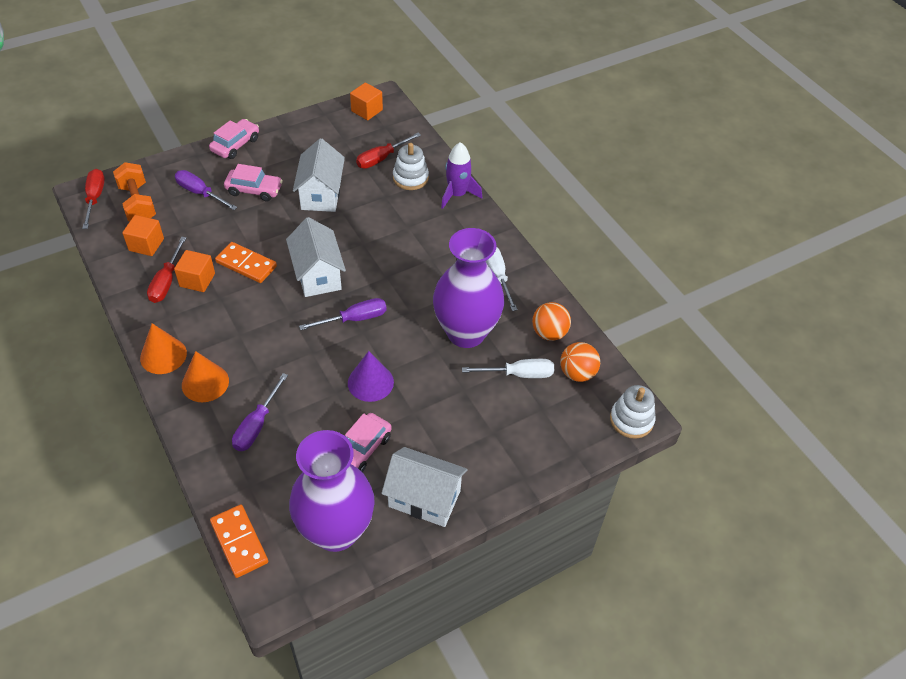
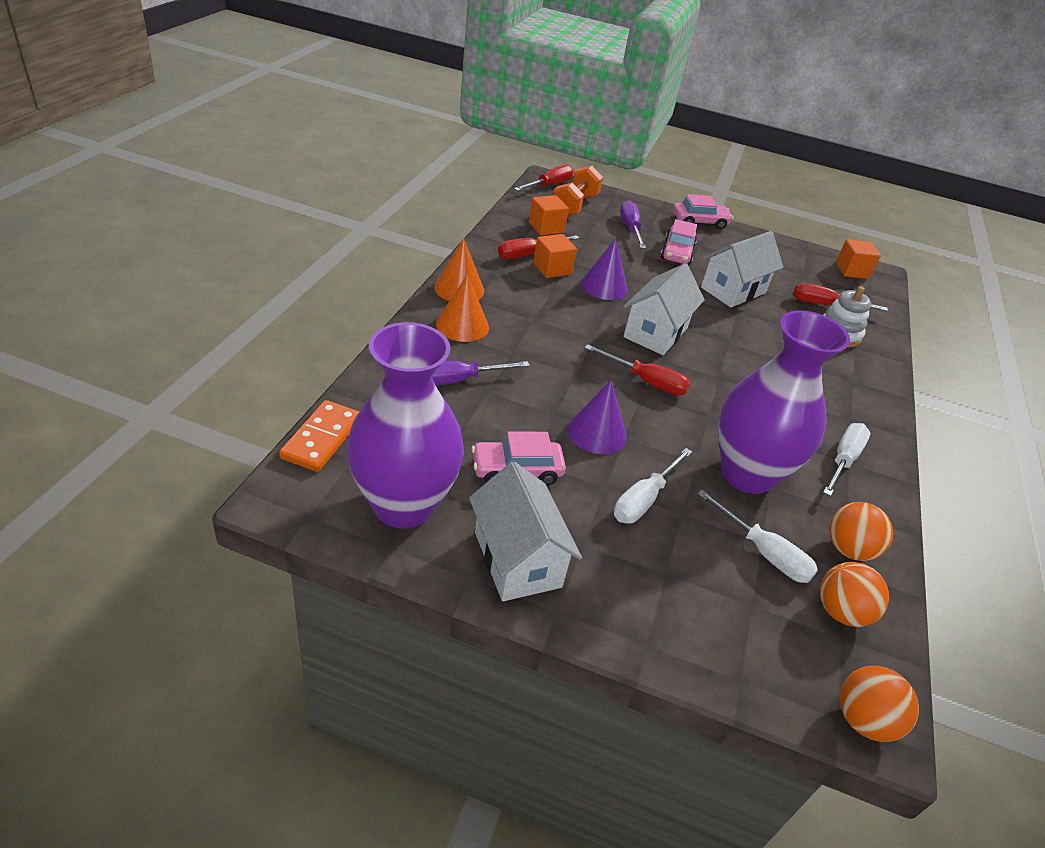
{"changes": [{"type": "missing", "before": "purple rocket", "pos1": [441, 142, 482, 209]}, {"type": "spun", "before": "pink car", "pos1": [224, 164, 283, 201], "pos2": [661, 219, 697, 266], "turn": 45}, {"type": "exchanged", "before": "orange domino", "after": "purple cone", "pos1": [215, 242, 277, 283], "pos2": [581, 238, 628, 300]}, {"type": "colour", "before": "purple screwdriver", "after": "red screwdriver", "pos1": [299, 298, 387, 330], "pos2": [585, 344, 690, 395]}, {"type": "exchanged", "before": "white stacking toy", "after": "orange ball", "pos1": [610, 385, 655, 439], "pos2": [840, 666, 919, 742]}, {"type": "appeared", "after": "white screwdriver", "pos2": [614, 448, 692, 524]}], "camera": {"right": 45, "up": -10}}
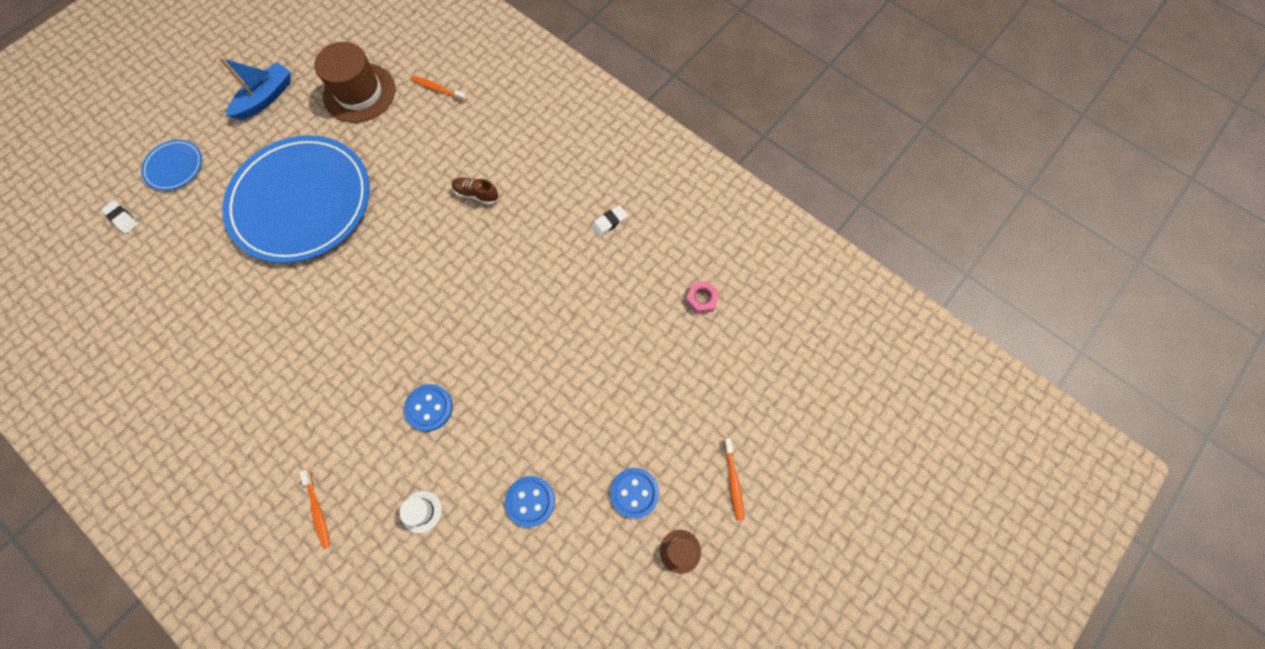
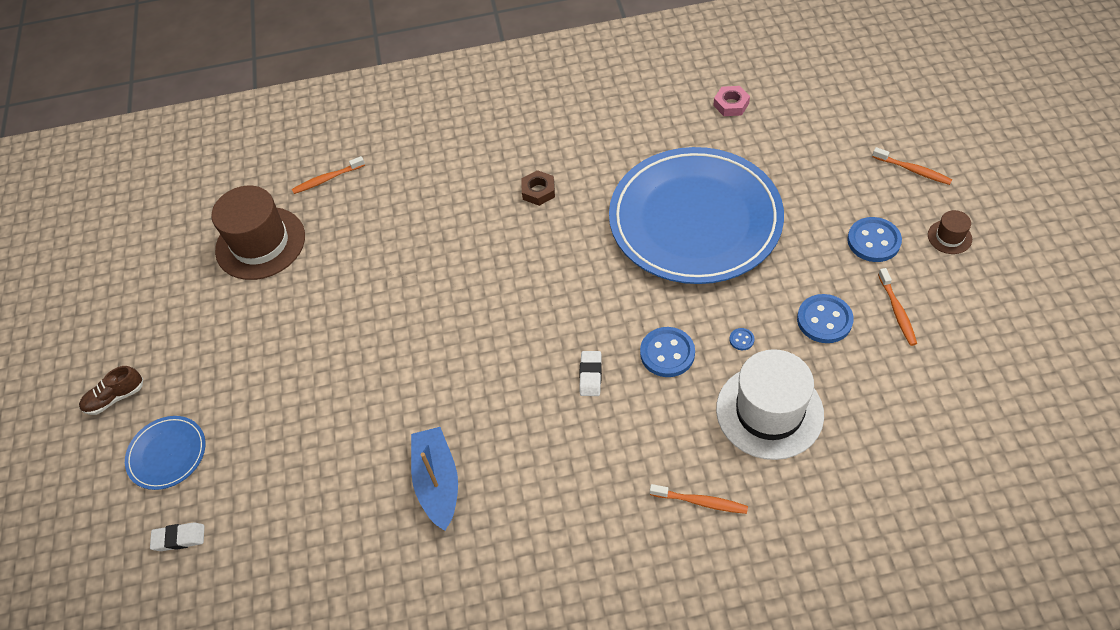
{"changes": [{"type": "relocated", "before": "blue boat", "pos1": [219, 57, 291, 120], "pos2": [411, 427, 458, 531]}, {"type": "relocated", "before": "blue plate", "pos1": [222, 135, 370, 263], "pos2": [609, 147, 784, 284]}, {"type": "relocated", "before": "brown shoe", "pos1": [452, 177, 499, 205], "pos2": [79, 366, 143, 415]}, {"type": "relocated", "before": "white eraser", "pos1": [591, 205, 628, 237], "pos2": [579, 351, 602, 396]}, {"type": "size", "before": "white hat", "pos1": [399, 491, 442, 533], "pos2": [716, 349, 824, 460], "scale": 2.25}, {"type": "appeared", "after": "brown nut", "pos2": [521, 170, 555, 206]}, {"type": "appeared", "after": "orange toothbrush", "pos2": [878, 268, 917, 346]}, {"type": "appeared", "after": "blue button", "pos2": [729, 328, 754, 350]}], "camera": {"right": -45, "up": -15}}
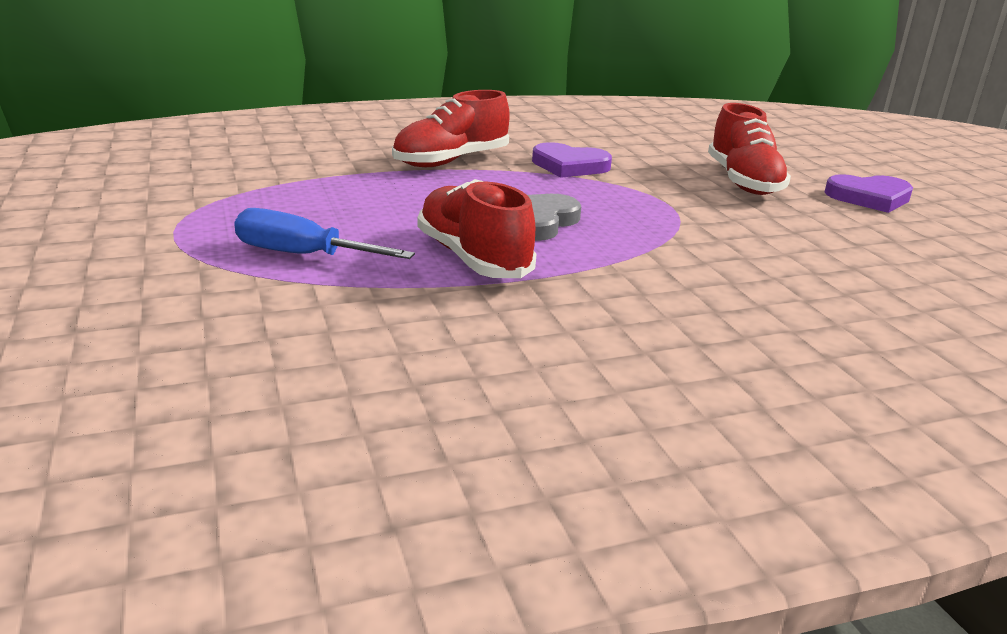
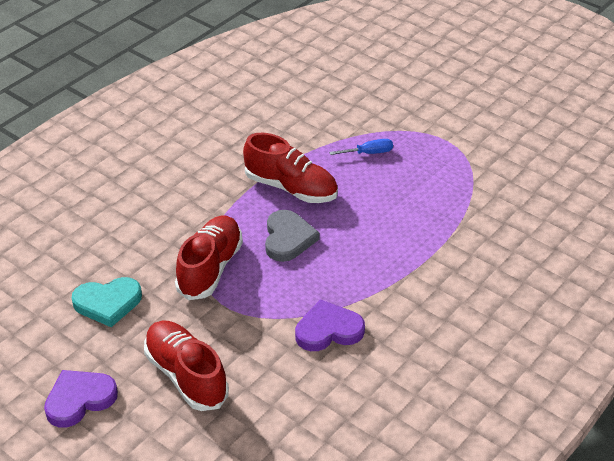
{"changes": [{"type": "relocated", "before": "red shoe", "pos1": [392, 90, 510, 167], "pos2": [175, 216, 243, 300]}, {"type": "size", "before": "blue screwdriver", "pos1": [234, 208, 415, 259], "pos2": [329, 139, 393, 155], "scale": 0.62}, {"type": "appeared", "after": "turquoise heart", "pos2": [72, 277, 142, 327]}], "camera": {"right": 150, "up": 15}}
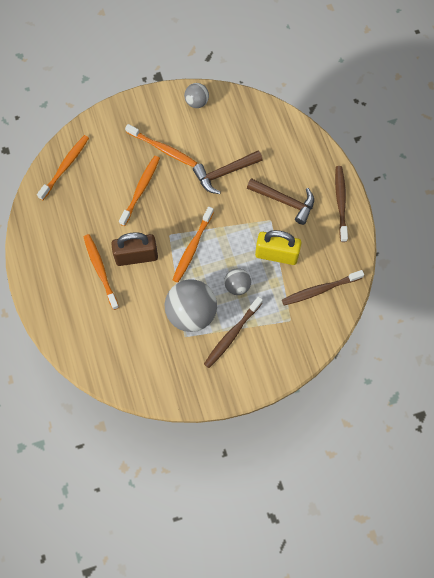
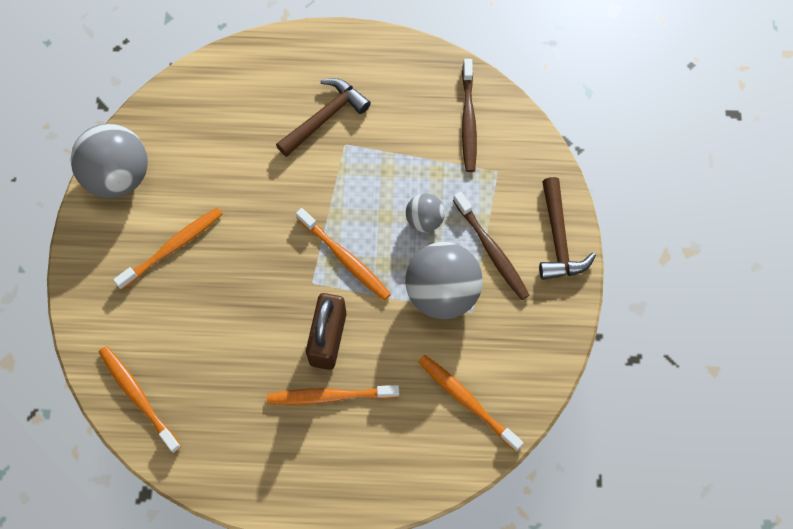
{"changes": [{"type": "size", "before": "grey ball", "pos1": [184, 83, 209, 108], "pos2": [70, 124, 148, 198], "scale": 1.9}, {"type": "relocated", "before": "brown hammer", "pos1": [193, 151, 262, 194], "pos2": [539, 177, 596, 280]}, {"type": "relocated", "before": "orange toothbrush", "pos1": [119, 156, 160, 226], "pos2": [418, 355, 523, 451]}, {"type": "missing", "before": "brown toothbrush", "pos1": [335, 166, 348, 242]}, {"type": "missing", "before": "yellow padlock", "pos1": [255, 230, 301, 265]}], "camera": {"right": -70, "up": 0}}
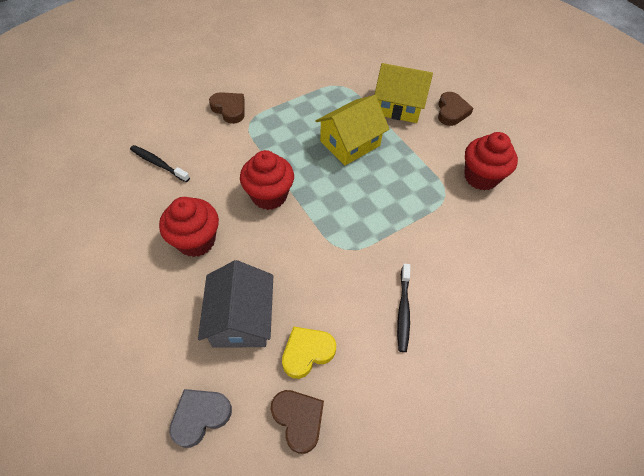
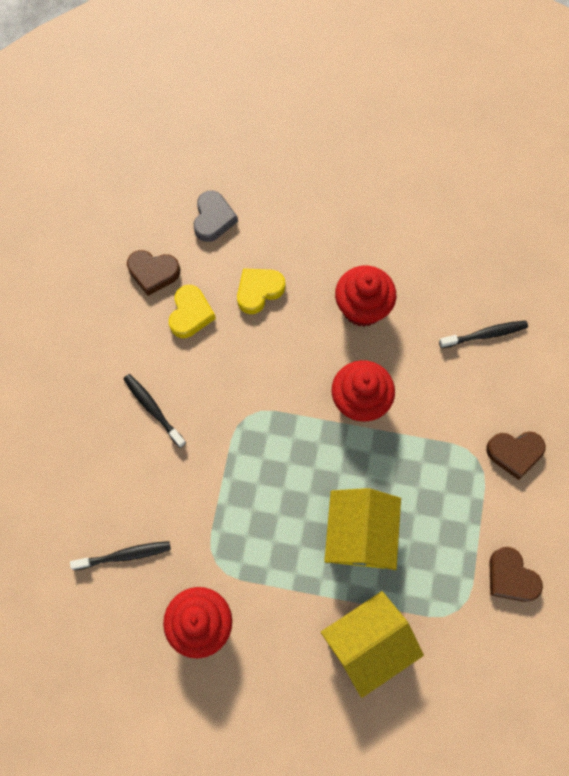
{"changes": [{"type": "relocated", "before": "brown heart", "pos1": [438, 92, 473, 126], "pos2": [489, 547, 543, 602]}, {"type": "exchanged", "before": "grey house", "after": "yellow heart", "pos1": [198, 260, 273, 348], "pos2": [237, 268, 285, 314]}, {"type": "appeared", "after": "black toothbrush", "pos2": [70, 541, 171, 570]}], "camera": {"right": 135, "up": 15}}
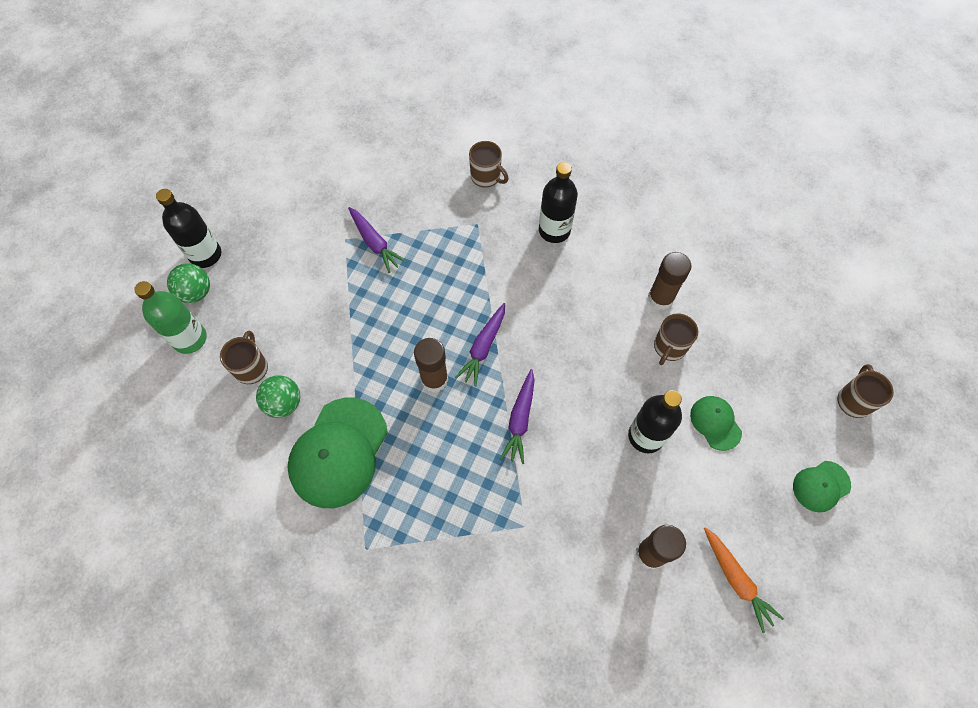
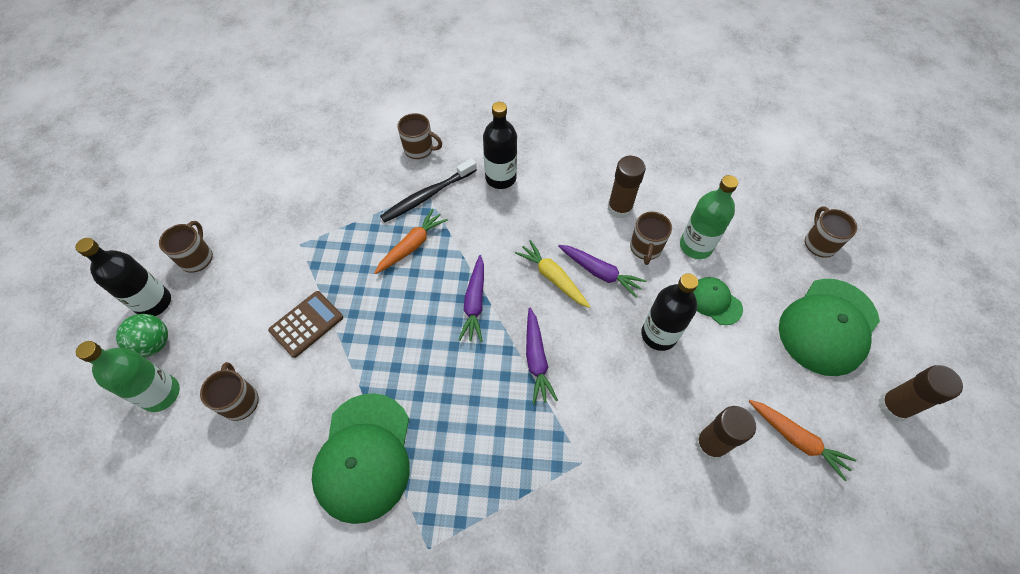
{"changes": [{"type": "relocated", "before": "purple carrot", "pos1": [348, 207, 406, 273], "pos2": [558, 245, 646, 298]}, {"type": "relocated", "before": "brown glue stick", "pos1": [414, 338, 448, 392], "pos2": [878, 365, 963, 421]}, {"type": "missing", "before": "green ball", "pos1": [256, 375, 300, 418]}, {"type": "size", "before": "green cap", "pos1": [793, 461, 851, 513], "pos2": [779, 279, 880, 376], "scale": 1.96}, {"type": "appeared", "after": "black toothbrush", "pos2": [380, 158, 477, 222]}, {"type": "appeared", "after": "green bottle", "pos2": [680, 175, 738, 259]}, {"type": "appeared", "after": "orange carrot", "pos2": [375, 209, 448, 274]}, {"type": "appeared", "after": "brown mug", "pos2": [159, 221, 213, 273]}, {"type": "appeared", "after": "yellow carrot", "pos2": [515, 240, 590, 308]}, {"type": "appeared", "after": "brown calculator", "pos2": [268, 291, 343, 358]}], "camera": {"right": -20, "up": -5}}
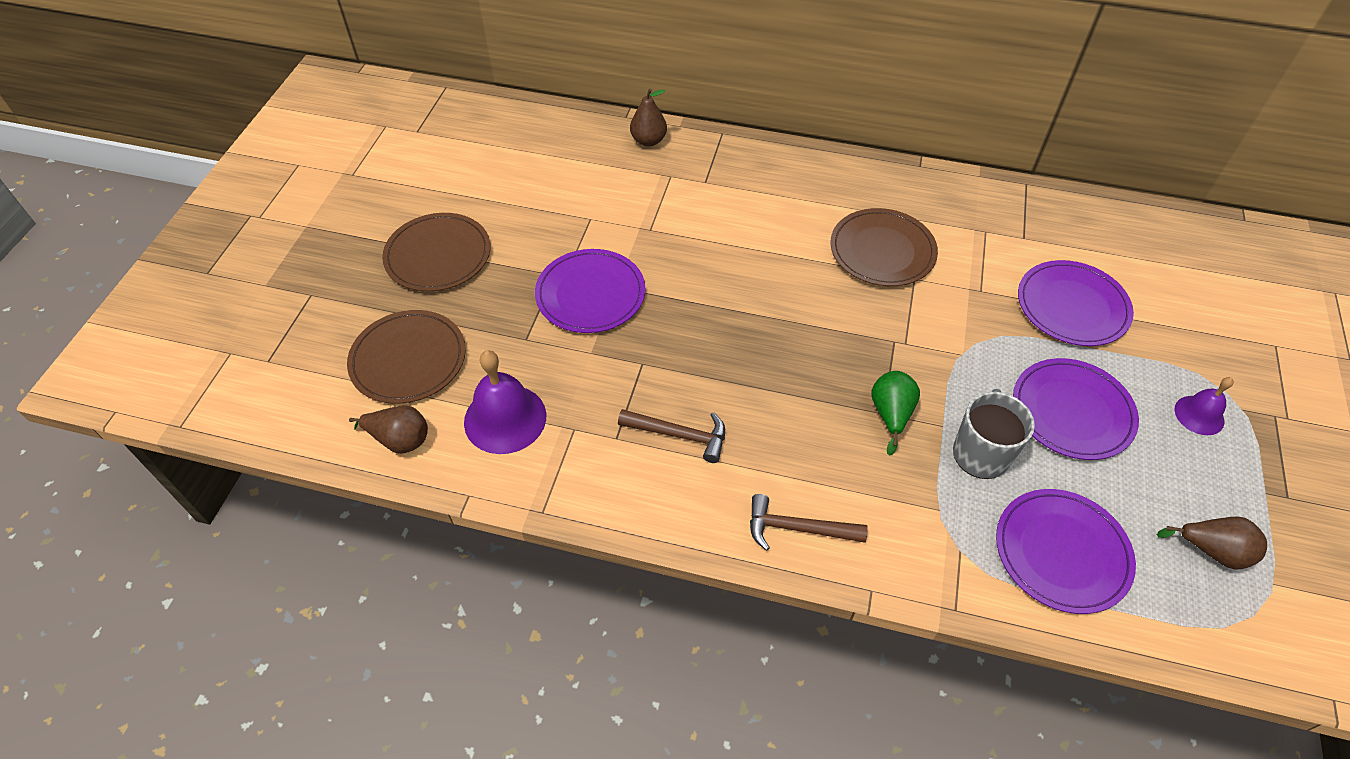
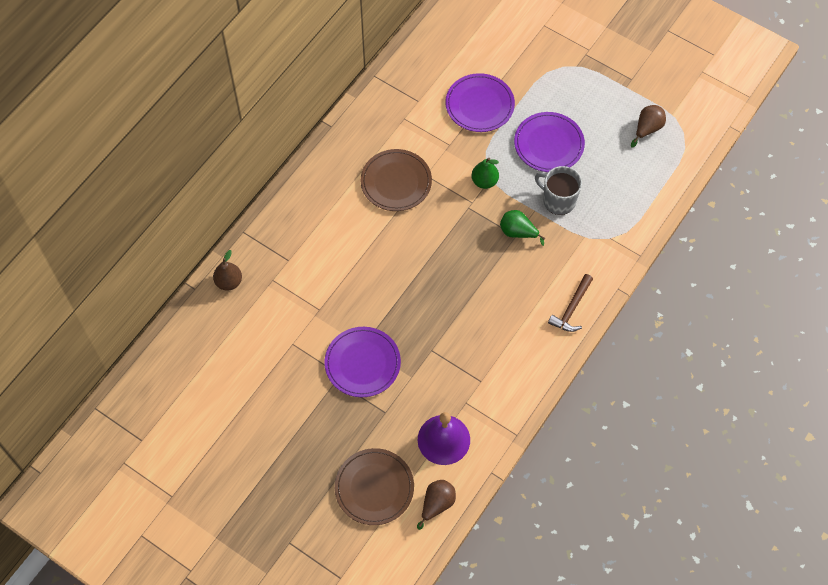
{"changes": [{"type": "missing", "before": "brown plate", "pos1": [382, 213, 490, 292]}, {"type": "missing", "before": "purple bell", "pos1": [1175, 377, 1234, 435]}, {"type": "missing", "before": "brown hammer", "pos1": [618, 409, 725, 463]}, {"type": "missing", "before": "purple plate", "pos1": [996, 489, 1136, 614]}, {"type": "appeared", "after": "green pear", "pos2": [471, 158, 499, 189]}], "camera": {"right": -70, "up": 10}}
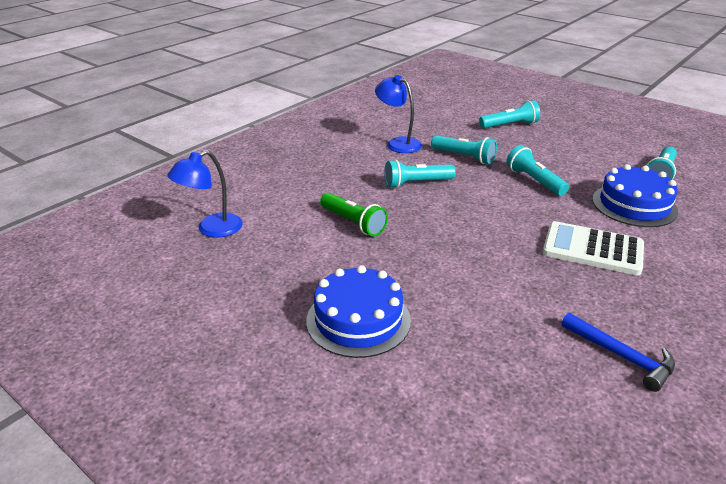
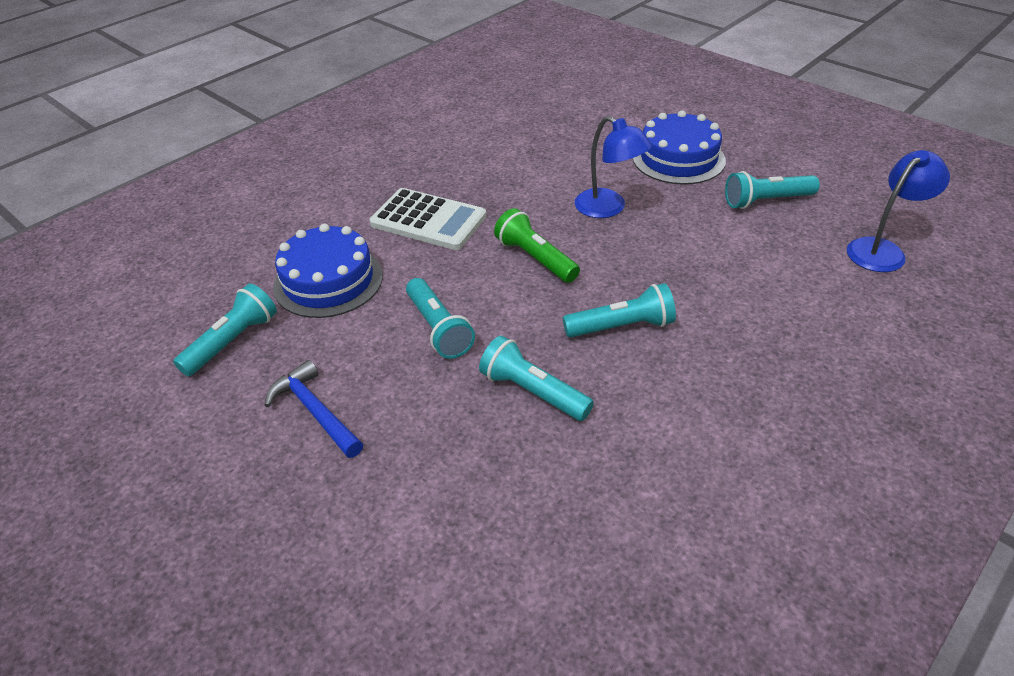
{"changes": [{"type": "relocated", "before": "blue lamp", "pos1": [375, 75, 422, 153], "pos2": [575, 116, 652, 218]}, {"type": "relocated", "before": "turquoise flashlight", "pos1": [479, 100, 540, 129], "pos2": [725, 171, 820, 209]}, {"type": "relocated", "before": "green flashlight", "pos1": [320, 193, 388, 236], "pos2": [494, 208, 580, 283]}, {"type": "relocated", "before": "blue hammer", "pos1": [561, 313, 675, 392], "pos2": [264, 360, 363, 458]}], "camera": {"right": -175, "up": 10}}
